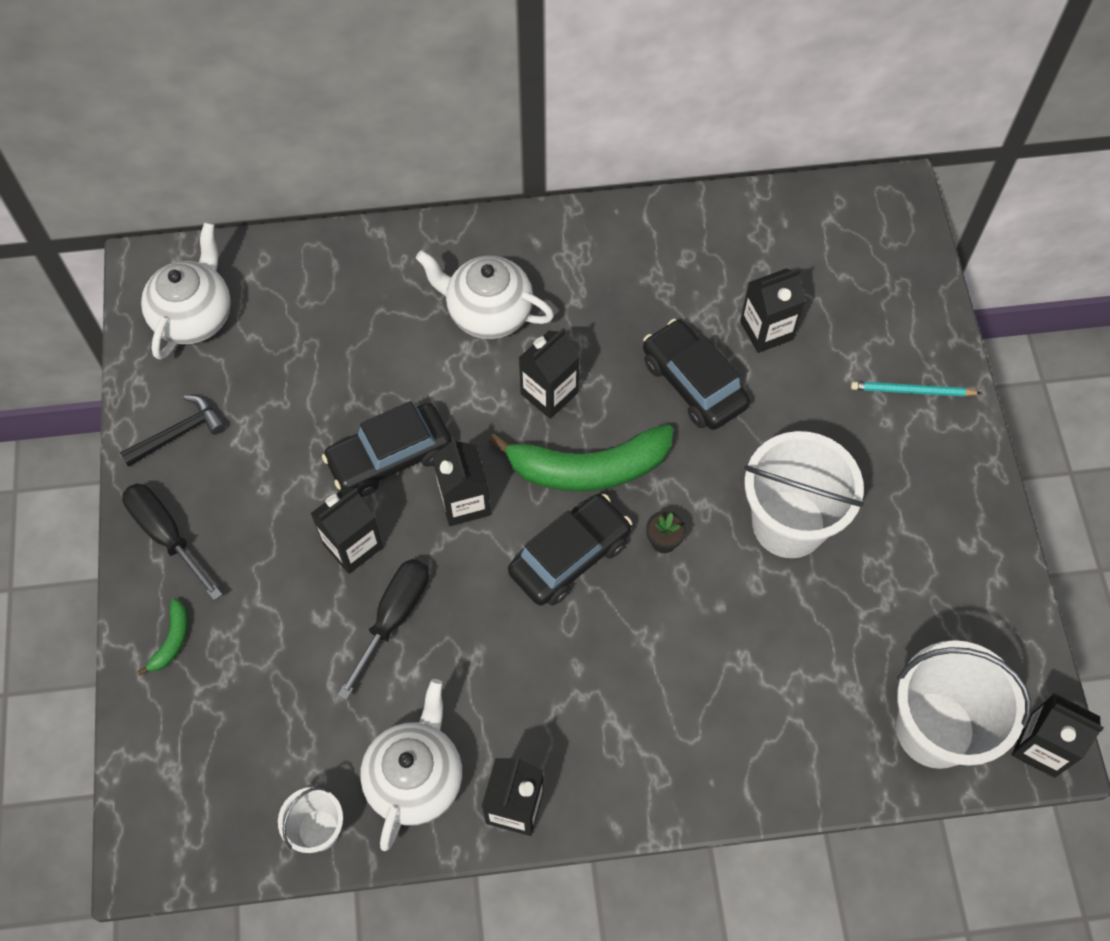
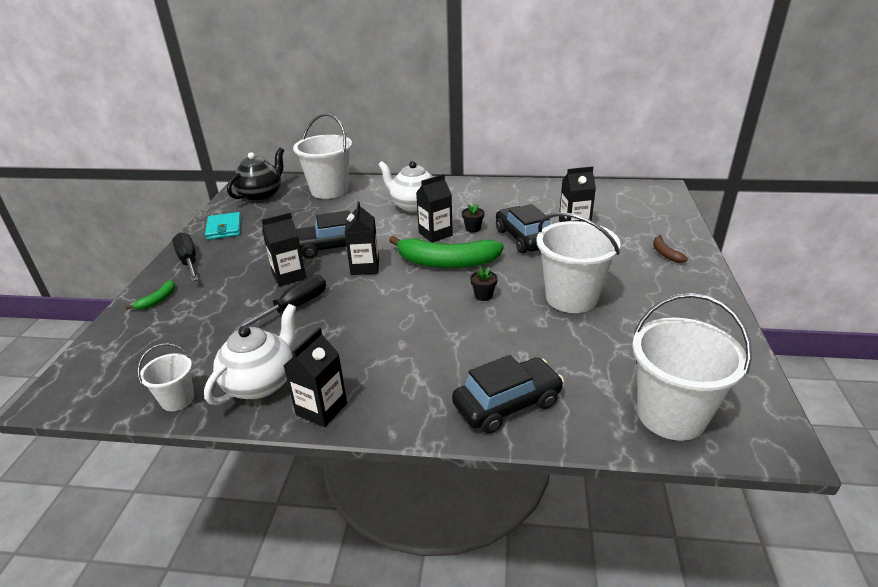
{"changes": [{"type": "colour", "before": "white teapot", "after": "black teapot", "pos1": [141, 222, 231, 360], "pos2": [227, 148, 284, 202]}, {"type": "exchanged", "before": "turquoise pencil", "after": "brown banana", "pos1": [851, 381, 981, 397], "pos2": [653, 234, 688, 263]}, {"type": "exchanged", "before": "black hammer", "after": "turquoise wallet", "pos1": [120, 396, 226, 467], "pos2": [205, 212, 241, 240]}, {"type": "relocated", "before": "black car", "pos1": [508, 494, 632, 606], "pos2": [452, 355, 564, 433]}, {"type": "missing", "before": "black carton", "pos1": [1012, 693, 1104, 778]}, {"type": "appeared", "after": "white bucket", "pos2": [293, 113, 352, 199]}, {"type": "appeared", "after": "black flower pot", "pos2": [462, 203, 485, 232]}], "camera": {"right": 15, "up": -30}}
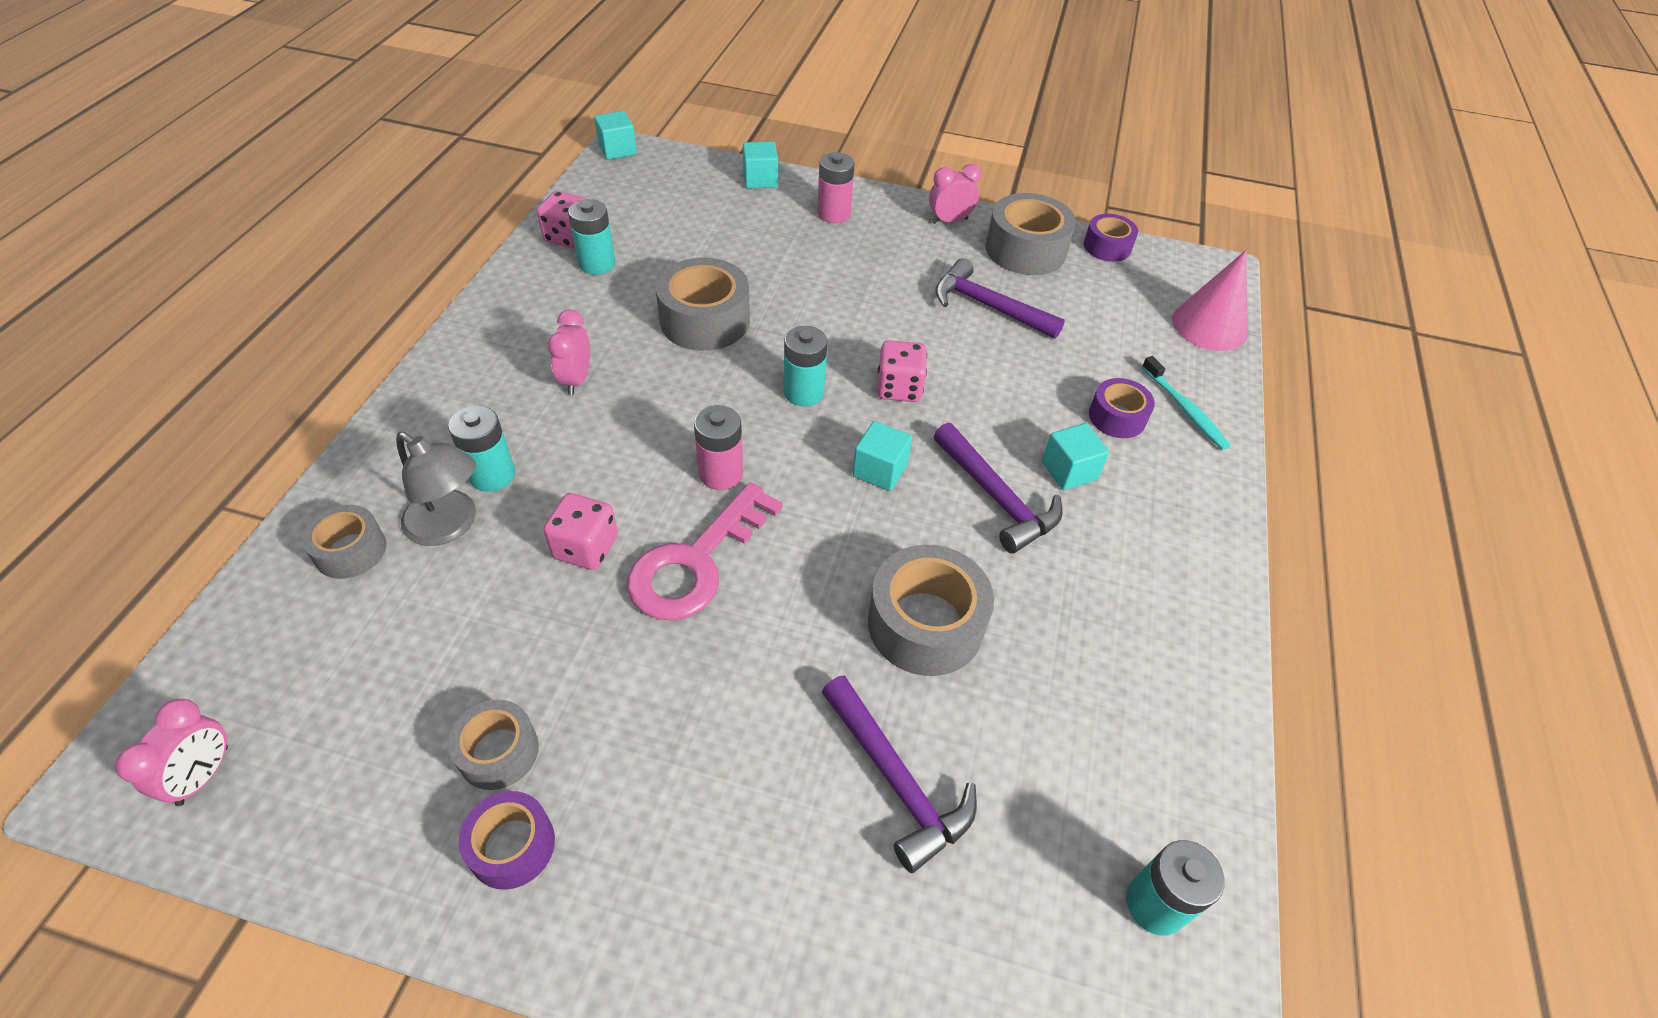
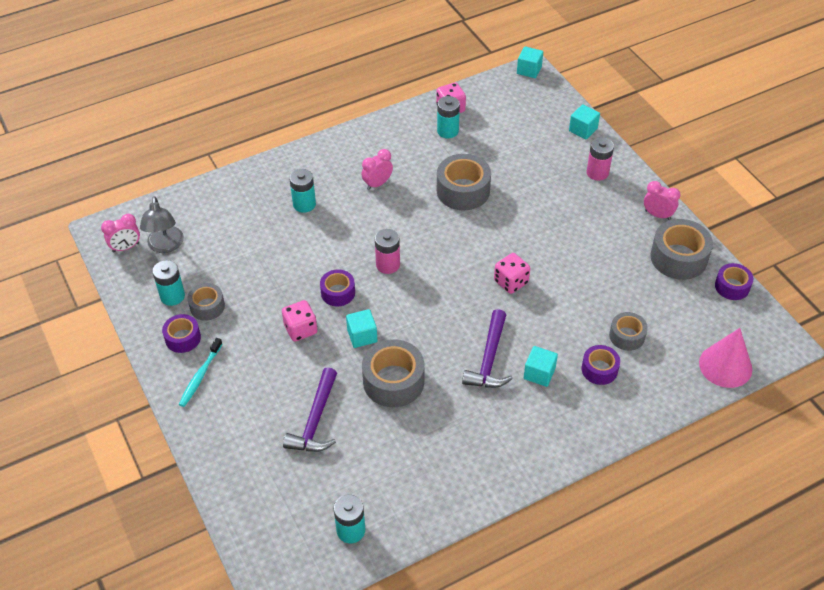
{"changes": [{"type": "missing", "before": "purple hammer", "pos1": [935, 258, 1065, 339]}, {"type": "relocated", "before": "turquoise battery", "pos1": [784, 326, 827, 406], "pos2": [153, 260, 185, 306]}, {"type": "relocated", "before": "turquoise toothbrush", "pos1": [1142, 356, 1231, 450], "pos2": [179, 338, 222, 407]}, {"type": "relocated", "before": "turquoise cube", "pos1": [853, 421, 912, 491], "pos2": [346, 309, 377, 348]}, {"type": "relocated", "before": "grey lamp", "pos1": [396, 432, 476, 546], "pos2": [140, 196, 184, 253]}, {"type": "exchanged", "before": "pink key", "after": "purple tape", "pos1": [627, 482, 783, 620], "pos2": [320, 269, 355, 307]}, {"type": "relocated", "before": "pink dice", "pos1": [543, 493, 618, 570], "pos2": [282, 300, 318, 342]}, {"type": "relocated", "before": "grey tape", "pos1": [301, 505, 386, 579], "pos2": [609, 312, 648, 351]}], "camera": {"right": 50, "up": 0}}
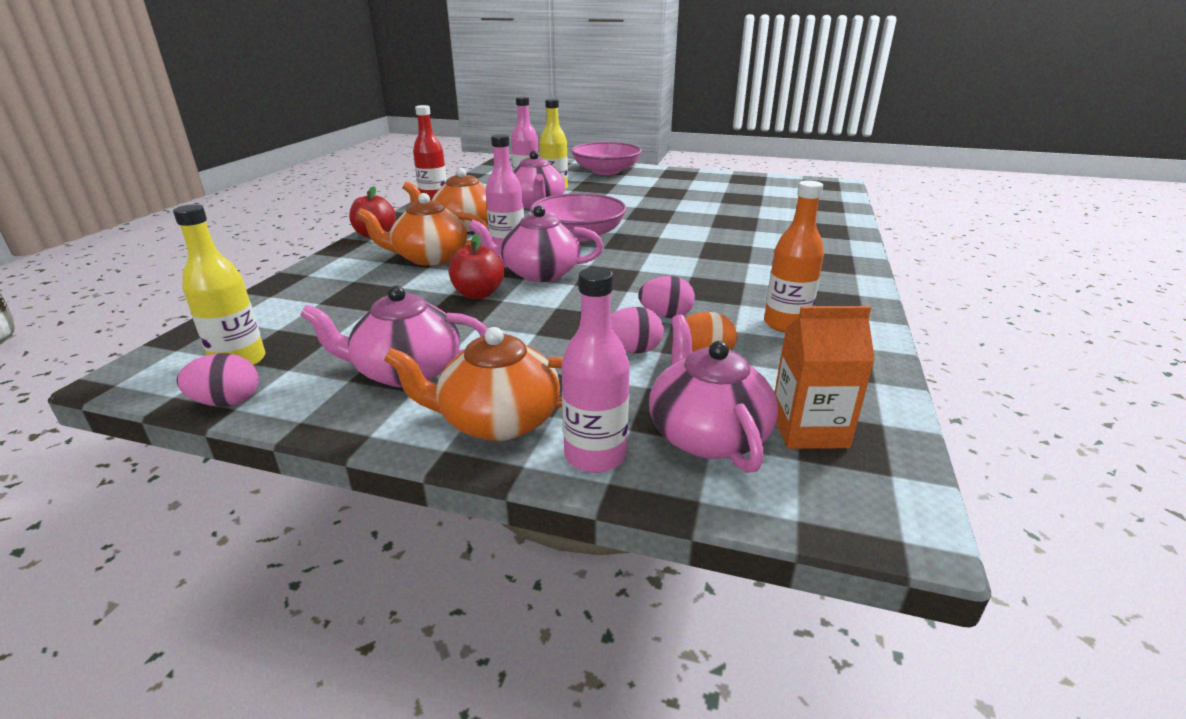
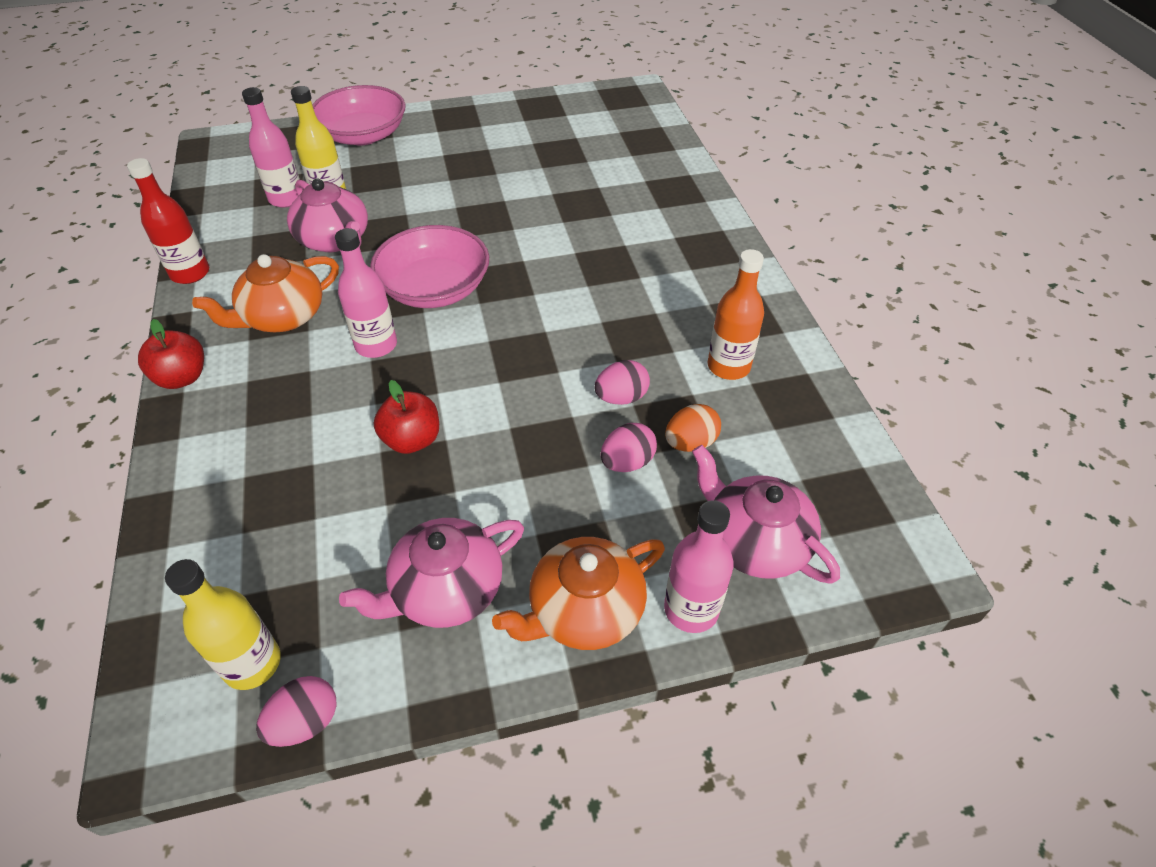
{"changes": [{"type": "missing", "before": "orange teapot", "pos1": [357, 193, 489, 266]}, {"type": "missing", "before": "pink teapot", "pos1": [468, 205, 604, 282]}, {"type": "missing", "before": "orange carton", "pos1": [775, 306, 875, 449]}], "camera": {"right": -30, "up": 20}}
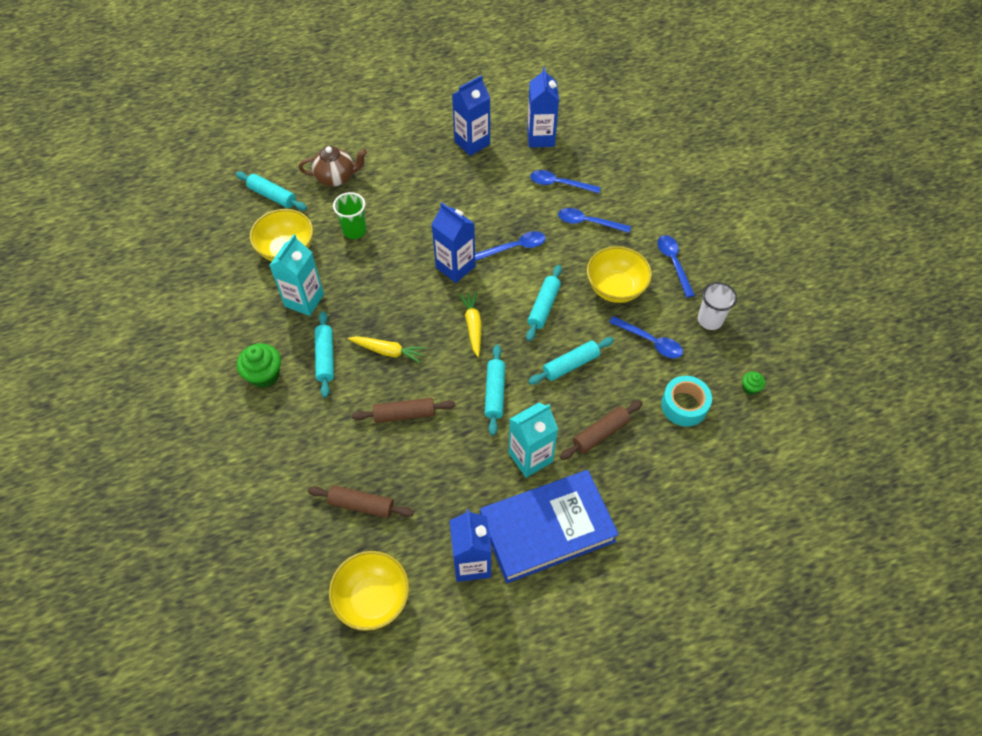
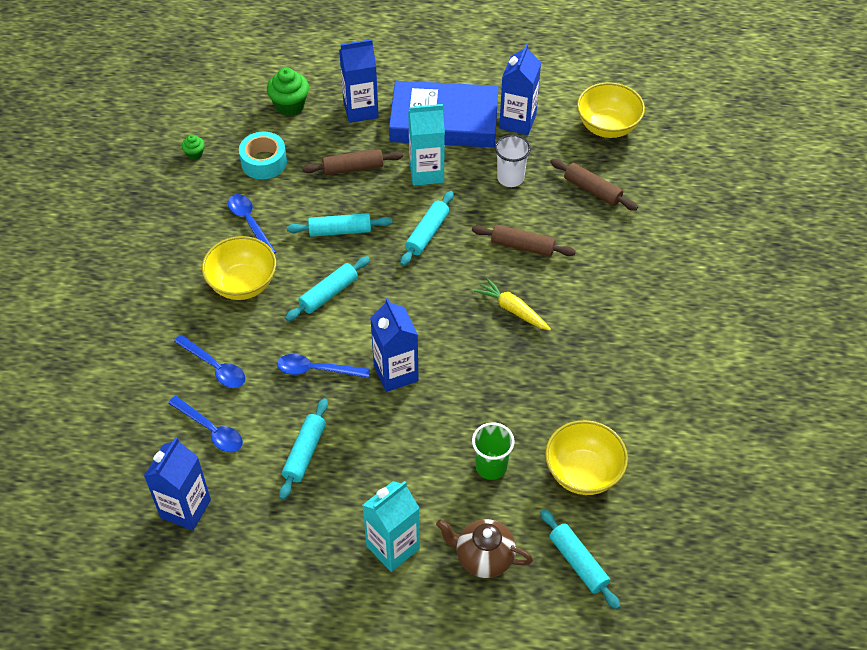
{"changes": [{"type": "relocated", "before": "blue carton", "pos1": [452, 75, 490, 156], "pos2": [339, 39, 379, 123]}, {"type": "relocated", "before": "turquoise carton", "pos1": [269, 234, 324, 316], "pos2": [362, 481, 420, 572]}, {"type": "missing", "before": "blue spoon", "pos1": [658, 235, 695, 298]}, {"type": "relocated", "before": "white cup", "pos1": [698, 282, 737, 330], "pos2": [495, 135, 531, 187]}, {"type": "missing", "before": "yellow carrot", "pos1": [459, 291, 482, 357]}, {"type": "relocated", "before": "turquoise rolling pin", "pos1": [315, 311, 334, 398], "pos2": [279, 398, 328, 500]}, {"type": "relocated", "before": "green cupcake", "pos1": [237, 343, 281, 388], "pos2": [267, 68, 309, 116]}], "camera": {"right": -155, "up": -5}}
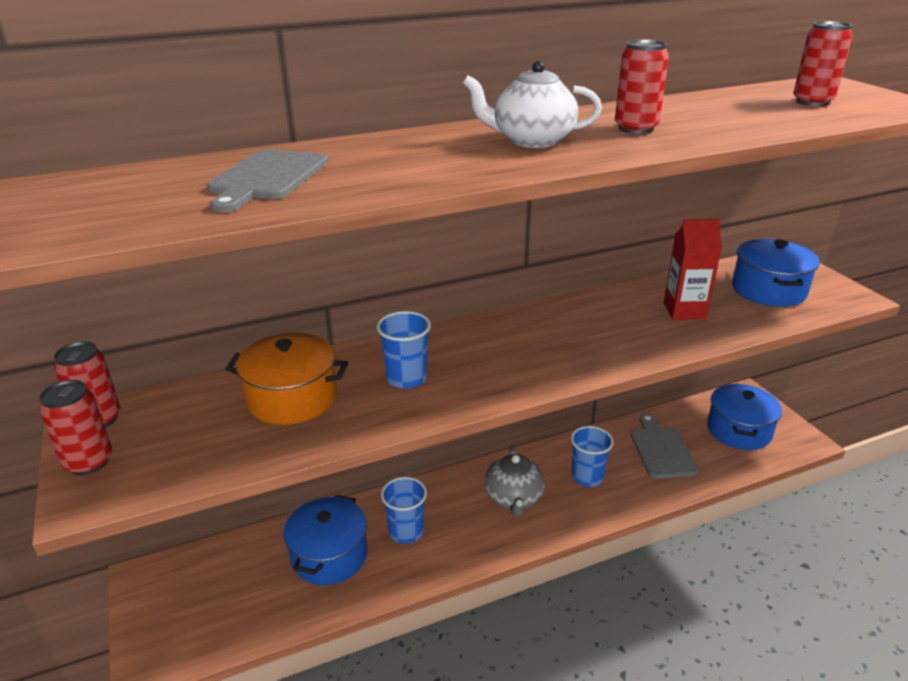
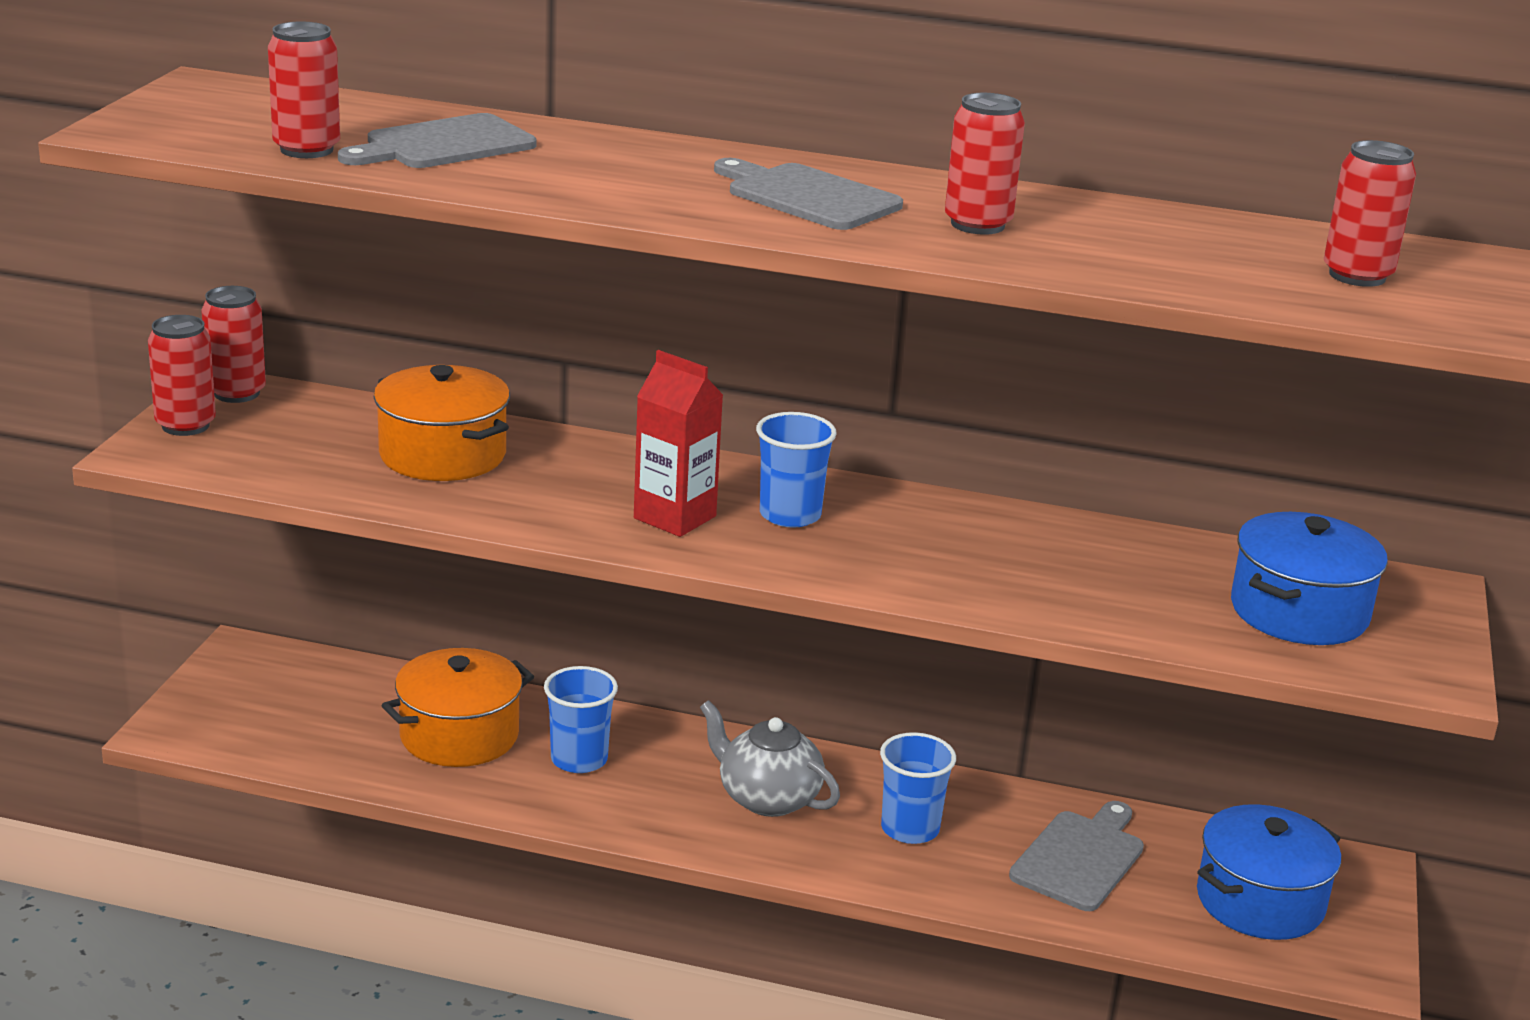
{"changes": [{"type": "exchanged", "before": "white teapot", "after": "grey cutting board", "pos1": [462, 61, 602, 148], "pos2": [714, 158, 903, 230]}, {"type": "relocated", "before": "red carton", "pos1": [664, 219, 722, 320], "pos2": [634, 350, 723, 537]}, {"type": "relocated", "before": "blue cup", "pos1": [377, 311, 431, 388], "pos2": [756, 412, 837, 528]}, {"type": "spun", "before": "grey teapot", "pos1": [484, 445, 545, 517], "pos2": [700, 700, 840, 817], "turn": 90}, {"type": "colour", "before": "blue pot", "after": "orange pot", "pos1": [284, 494, 367, 585], "pos2": [382, 648, 534, 767]}, {"type": "appeared", "after": "red can", "pos2": [268, 21, 340, 158]}], "camera": {"right": 35, "up": -5}}
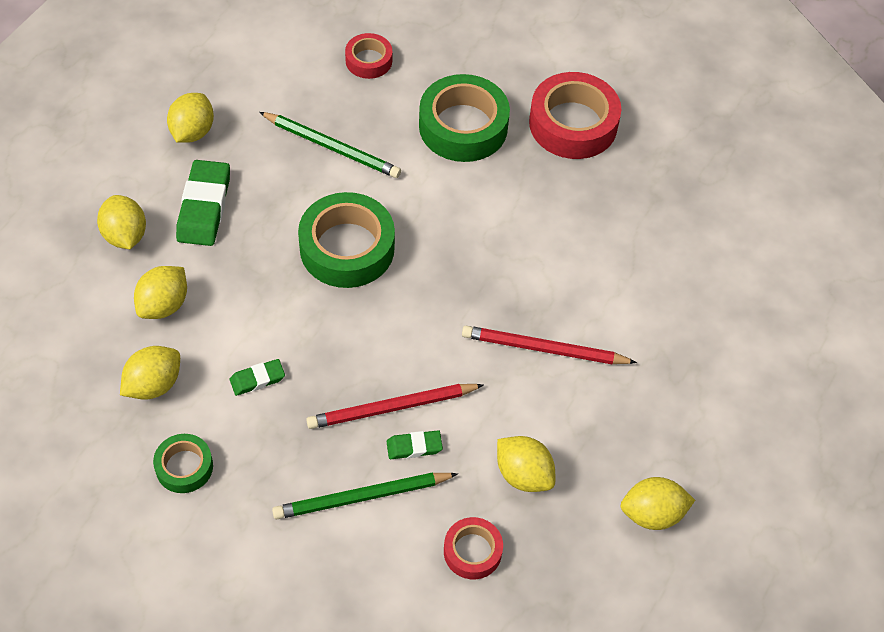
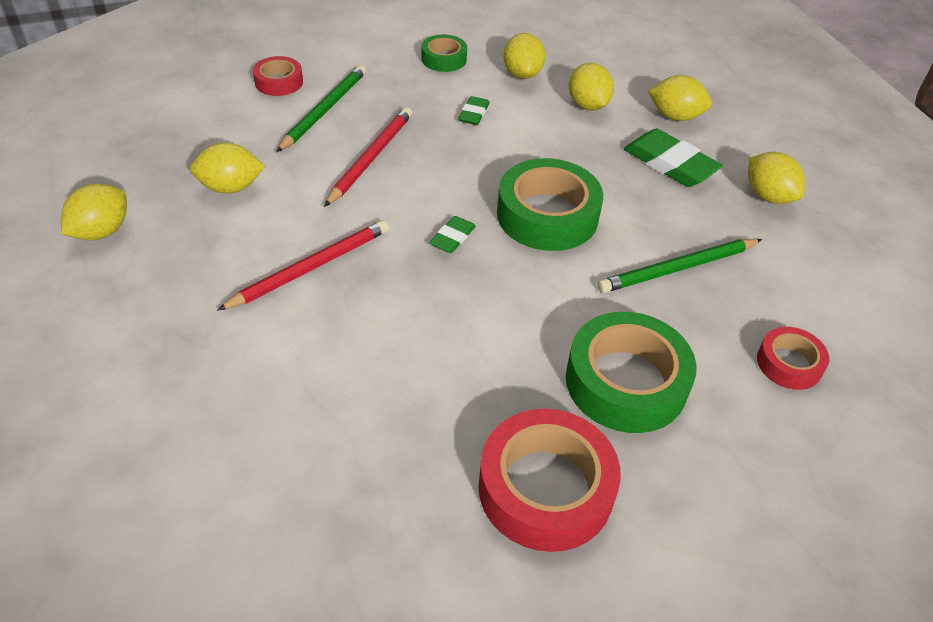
{"changes": [{"type": "relocated", "before": "green eraser", "pos1": [387, 430, 443, 459], "pos2": [429, 216, 476, 253]}, {"type": "relocated", "before": "red tape", "pos1": [444, 517, 503, 579], "pos2": [253, 56, 303, 96]}], "camera": {"right": 130, "up": -10}}
